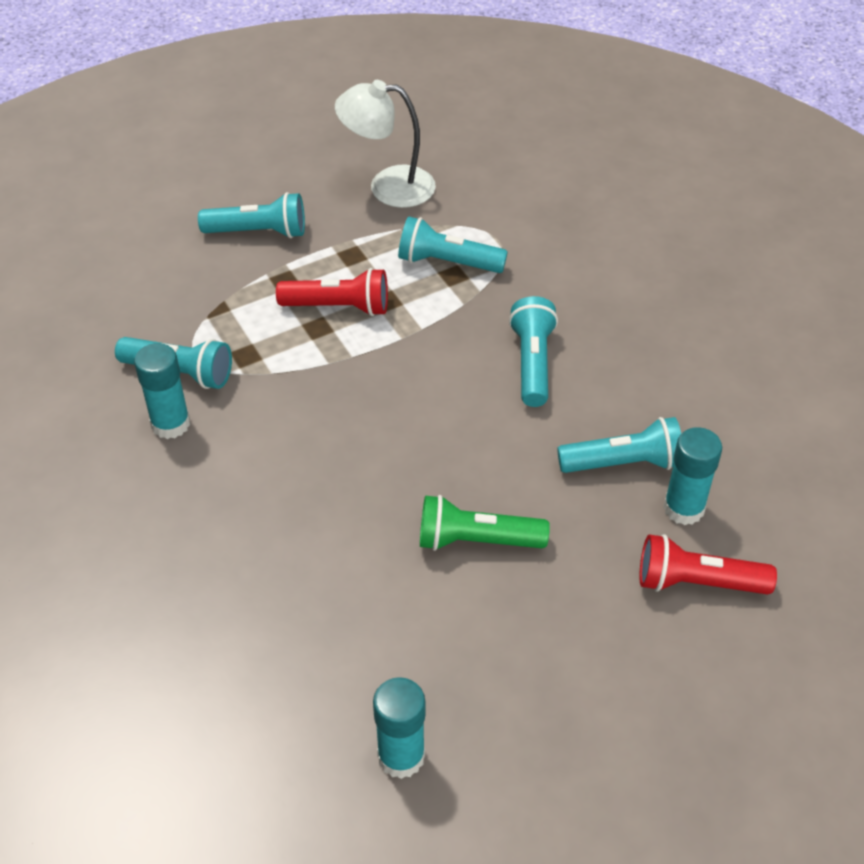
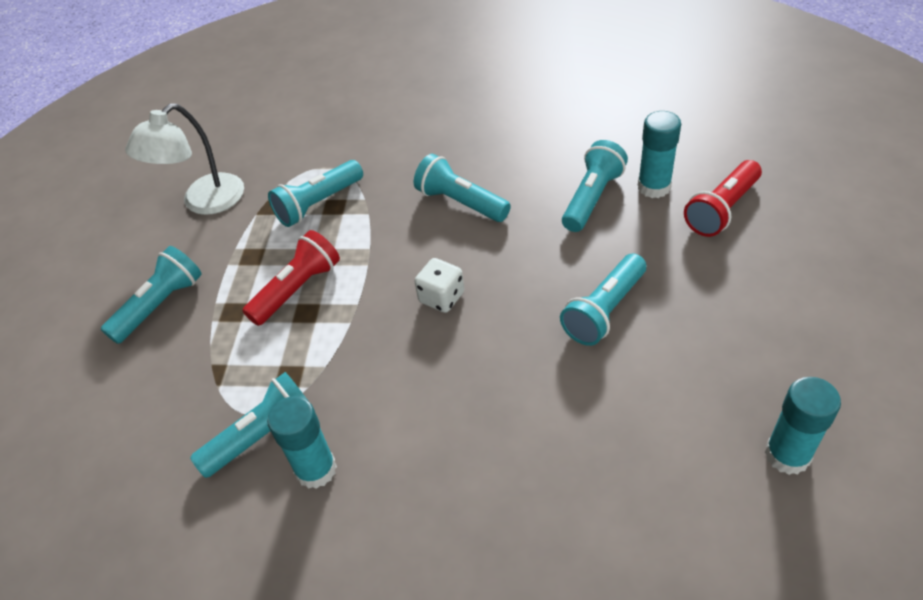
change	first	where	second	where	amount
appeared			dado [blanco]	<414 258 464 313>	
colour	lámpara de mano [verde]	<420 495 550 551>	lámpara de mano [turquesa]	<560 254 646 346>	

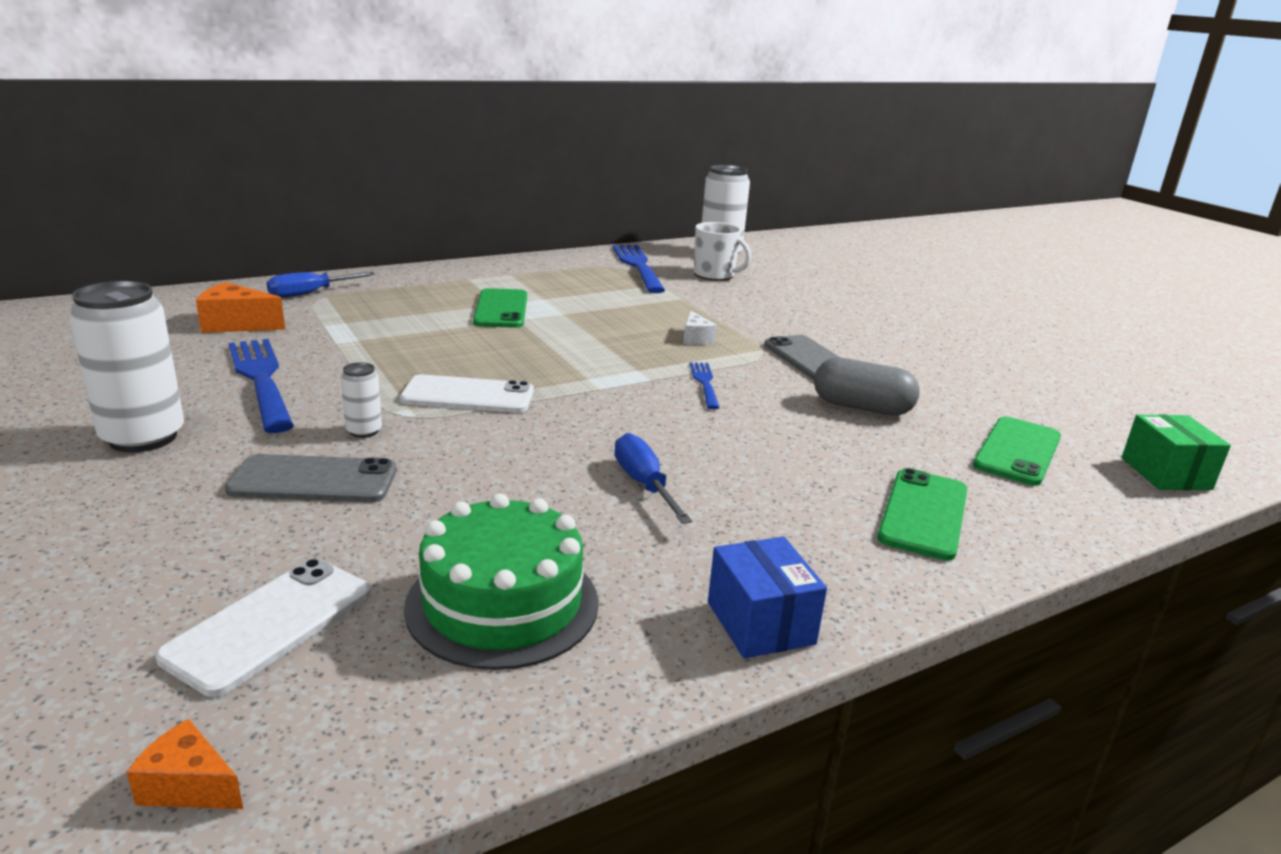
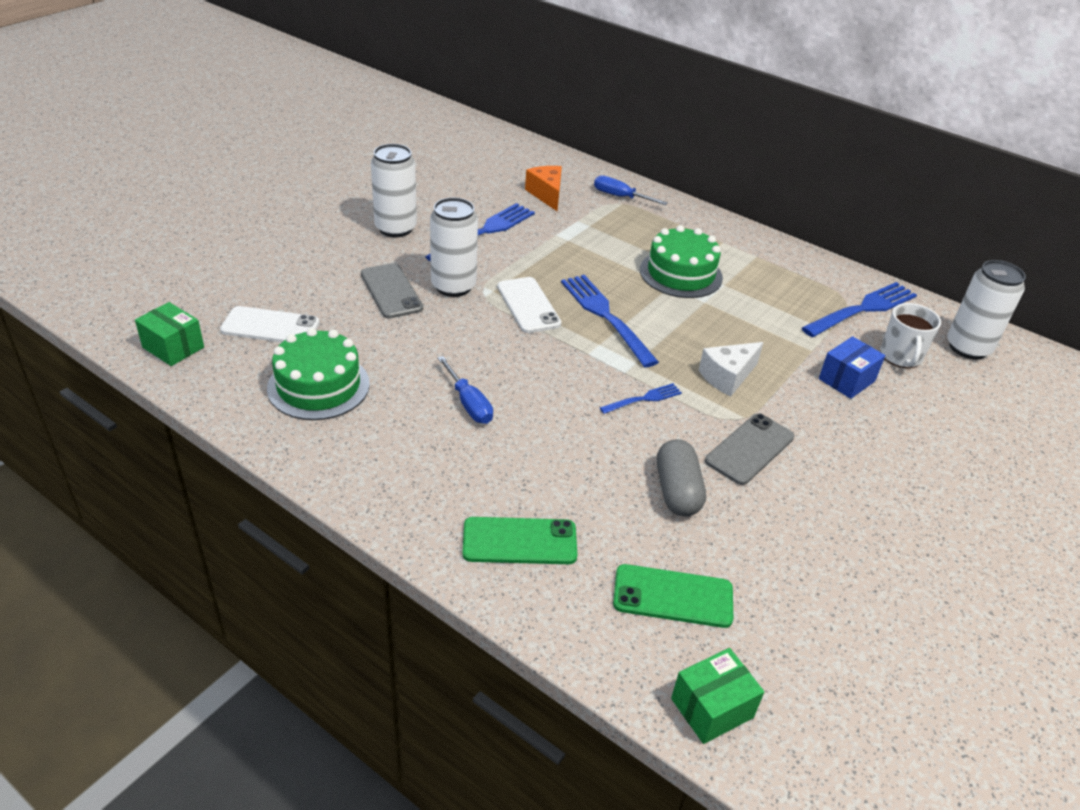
change	first	where	second	where	amount
exchanged	queso [naranja]	<127 719 243 809>	caja [verde]	<135 302 204 366>	
size	lata [blanco]	<341 362 382 438>		<430 197 478 297>	x2.13
spun	destornillador [azul]	<614 433 692 524>		<437 356 493 424>	105 degrees clockwise
appeared			tenedor [azul]	<561 275 659 367>	
exchanged	móvil [verde]	<473 288 527 328>	tarta [verde]	<640 225 723 298>	
size	queso [blanco]	<683 311 717 345>		<699 342 764 397>	x1.65
relocated	caja [azul]	<708 537 827 658>		<819 336 885 399>	

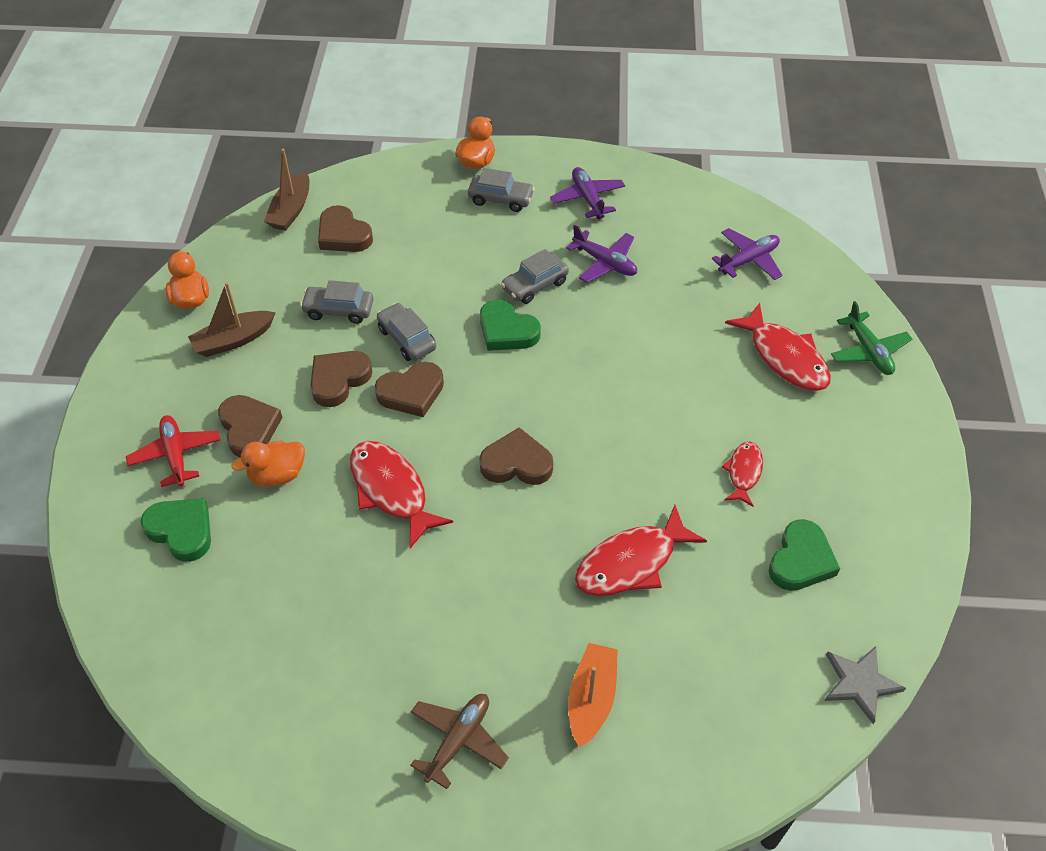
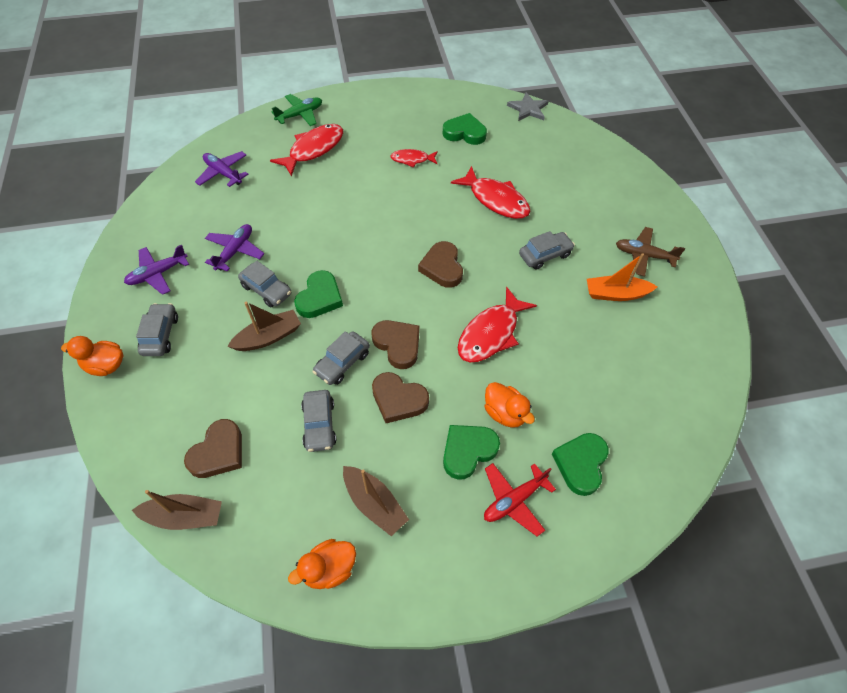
change	first	where	second	where	amount
appeared			barco [marrón]	<227 302 301 351>	
colour	corazón [marrón]	<218 395 282 458>	corazón [verde]	<443 425 500 480>	
appeared			coche [gris]	<519 231 575 270>	
relocated	barco [naranja]	<568 643 618 748>		<587 253 658 301>	

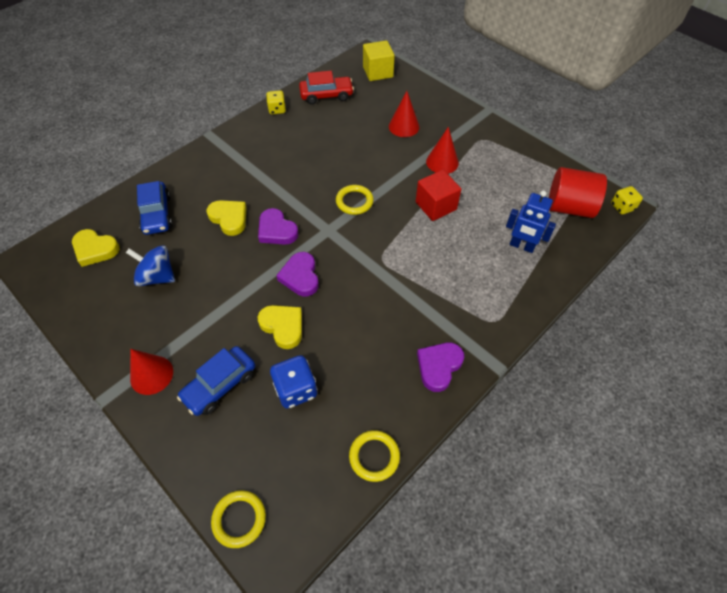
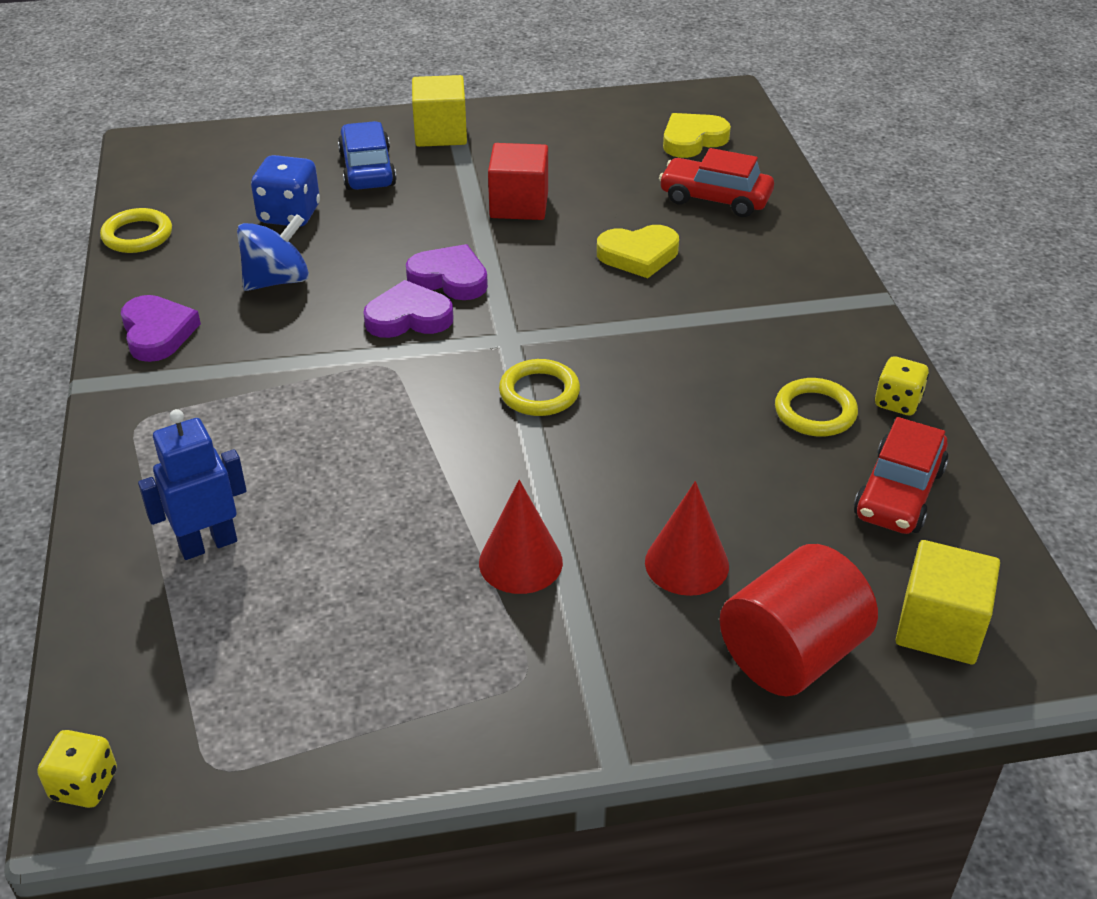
change	first	where	second	where	amount
relocated	peonza [azul]	<126 245 175 286>		<237 214 309 291>	
relocated	corazón [morado]	<258 208 299 245>		<363 280 454 338>	
exchanged	cono [rojo]	<130 349 173 395>	cubo [amarillo]	<412 75 467 147>	
relocated	cubo [rojo]	<416 170 461 221>		<488 143 548 220>	
colour	coche [azul]	<137 181 173 235>	coche [rojo]	<659 148 774 217>	
relocated	cilindro [rojo]	<549 167 607 218>		<719 544 878 697>	
relocated	anillo [amarillo]	<211 490 266 548>		<775 378 858 437>	
missing	corazón [amarillo]	<258 305 302 349>			

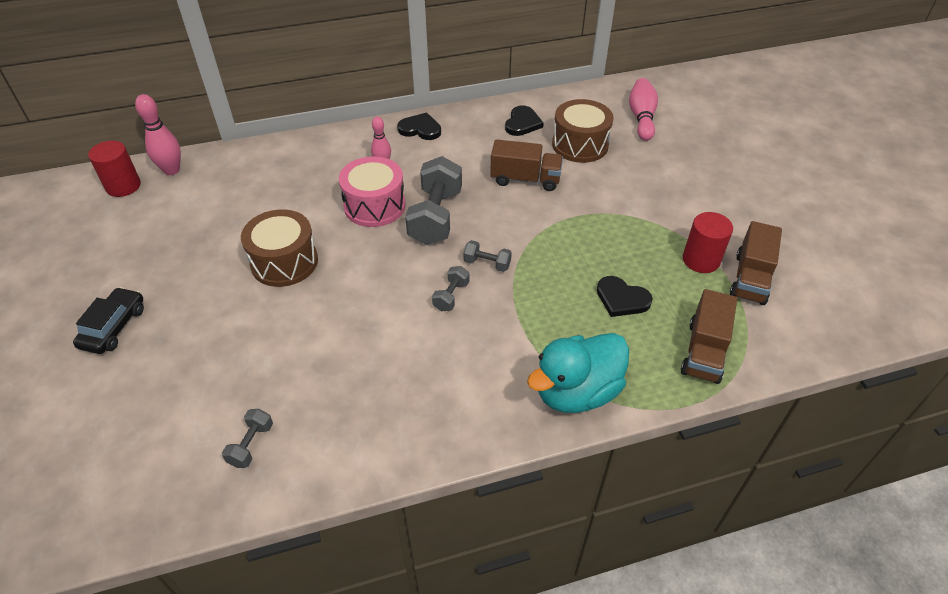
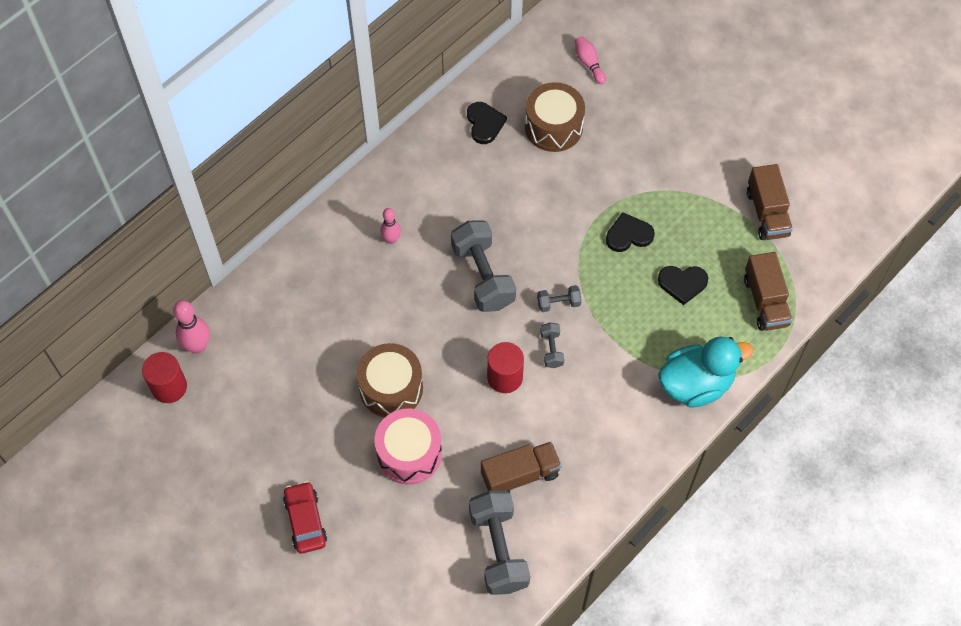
change	first	where	second	where	amount
colour	coche [negro]	<73 287 144 354>	coche [rojo]	<283 481 327 554>	
relocated	tambor [rosa]	<339 156 406 227>		<375 409 442 485>	
size	mancuerna [gris]	<222 409 273 468>		<469 491 530 595>	x2.11
relocated	camión [marrón]	<490 139 563 191>		<481 441 562 493>	
relocated	cilindro [rojo]	<683 212 733 273>		<487 342 524 393>	
size	bolo [rosa]	<629 78 658 141>		<575 36 606 84>	x0.65
relocated	corazón [negro]	<397 112 441 140>		<606 212 655 252>	
spun	pato [turquesa]	<527 333 629 413>		<658 337 753 408>	135 degrees counterclockwise

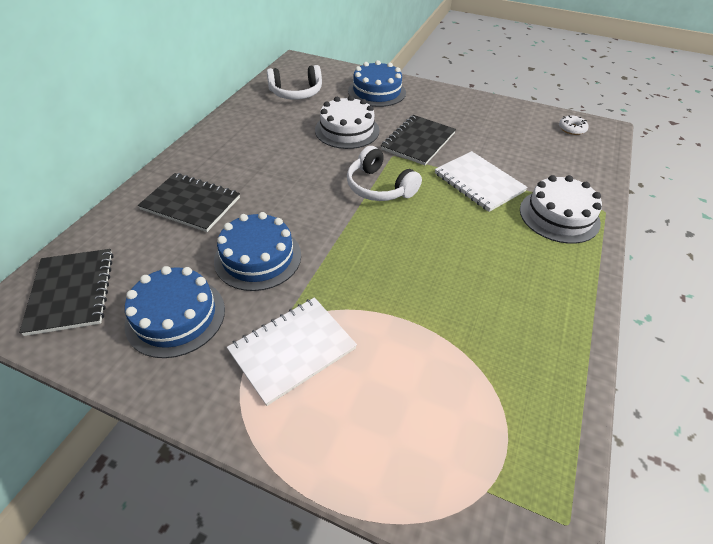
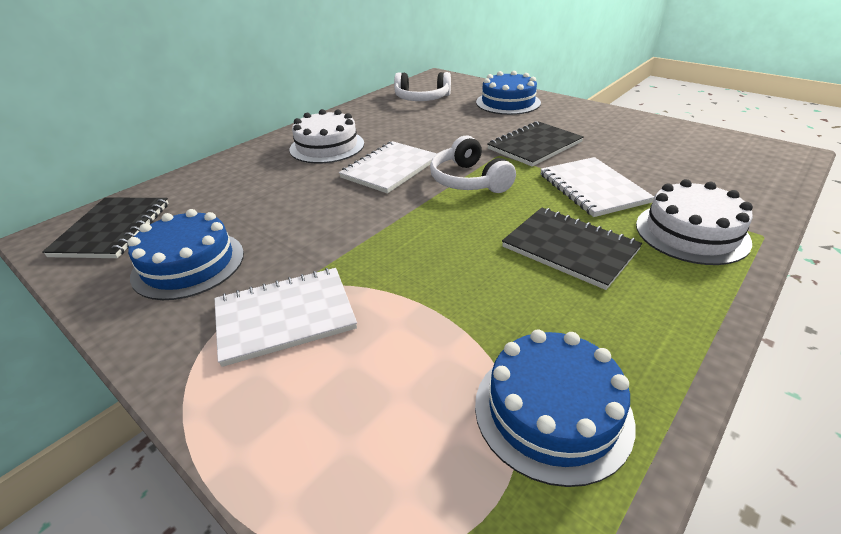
change	first	where	second	where	amount
relocated	tarta [blanco]	<315 96 380 149>		<289 109 364 163>	
appeared			cuaderno [blanco]	<339 141 437 194>	
relocated	tarta [azul]	<214 212 301 291>		<475 330 635 487>	
relocated	cuaderno [negro]	<138 173 240 232>		<502 208 642 290>	
missing	rosquilla [blanco]	<559 115 589 135>			

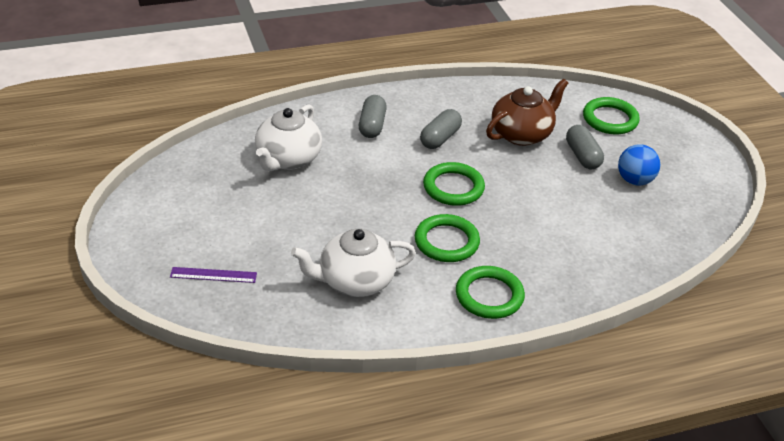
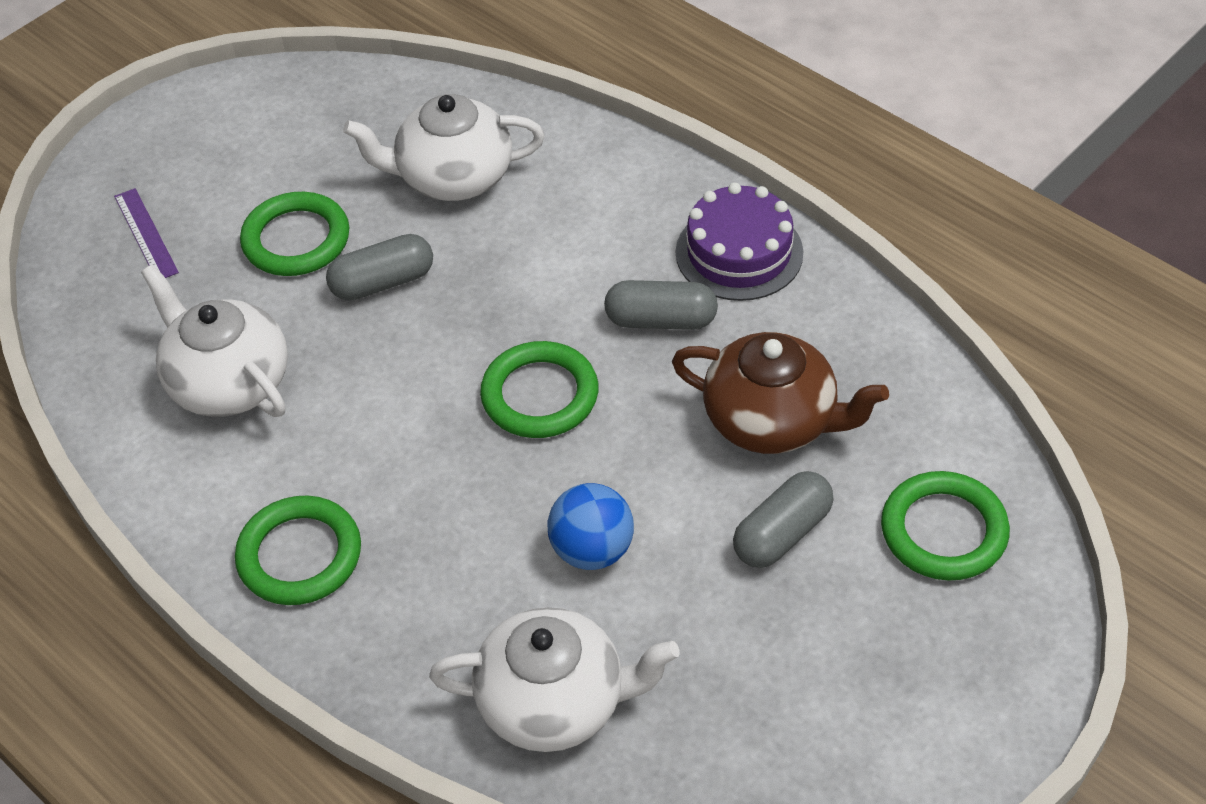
change	first	where	second	where	amount
relocated	anillo [verde]	<415 214 480 262>		<240 192 349 276>	
relocated	cápsula [gris]	<359 95 387 138>		<326 234 433 301>	
appeared			tetera [blanco]	<429 607 680 752>	
relocated	pelota [azul]	<618 144 660 185>		<547 483 634 570>	
appeared			tarta [morado]	<676 183 803 301>	

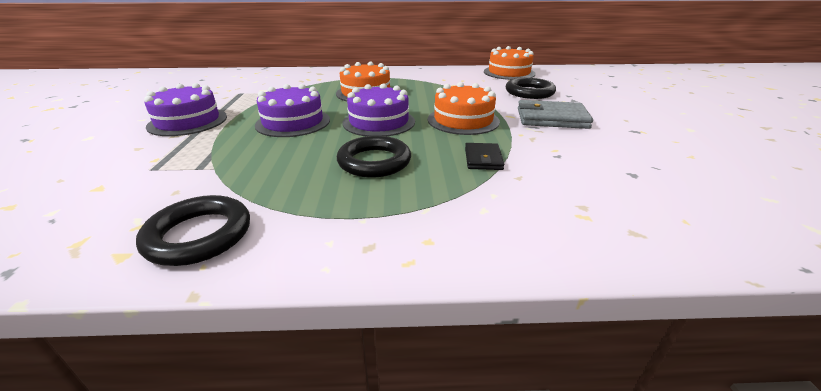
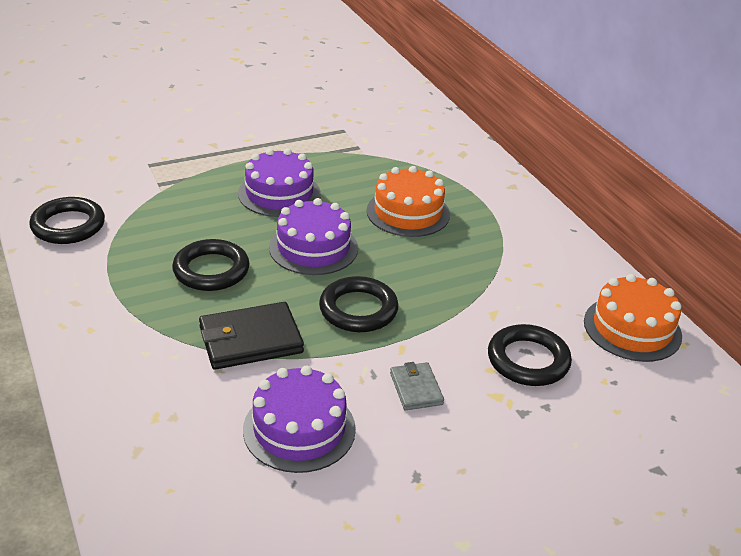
change	first	where	second	where	amount
size	cartera [negro]	<465 143 504 170>		<199 302 304 370>	x1.75
relocated	tarta [morado]	<144 83 227 136>		<243 365 356 473>	
exchanged	tarta [naranja]	<428 82 500 135>	anillo [negro]	<319 276 399 332>	
size	cartera [gris]	<518 100 593 129>		<390 362 444 410>	x0.57

